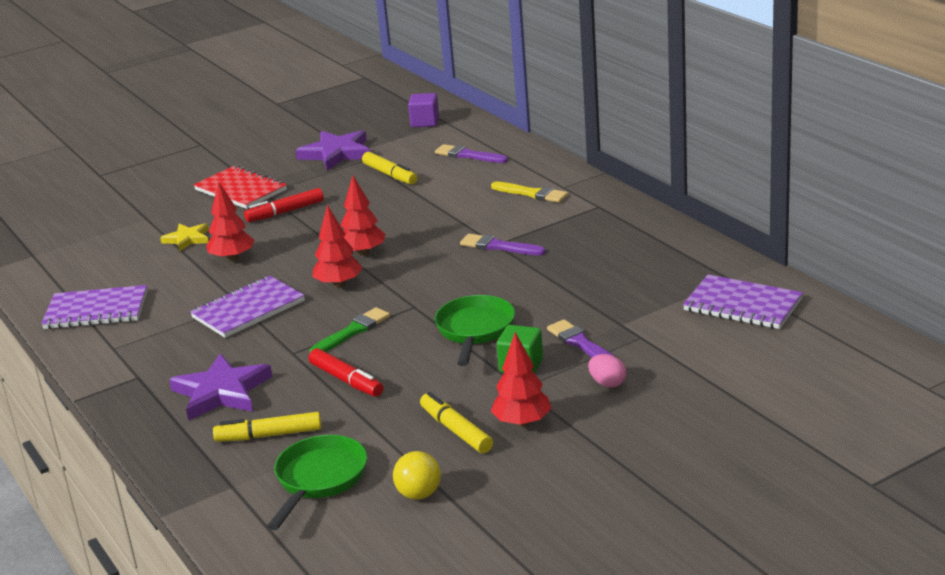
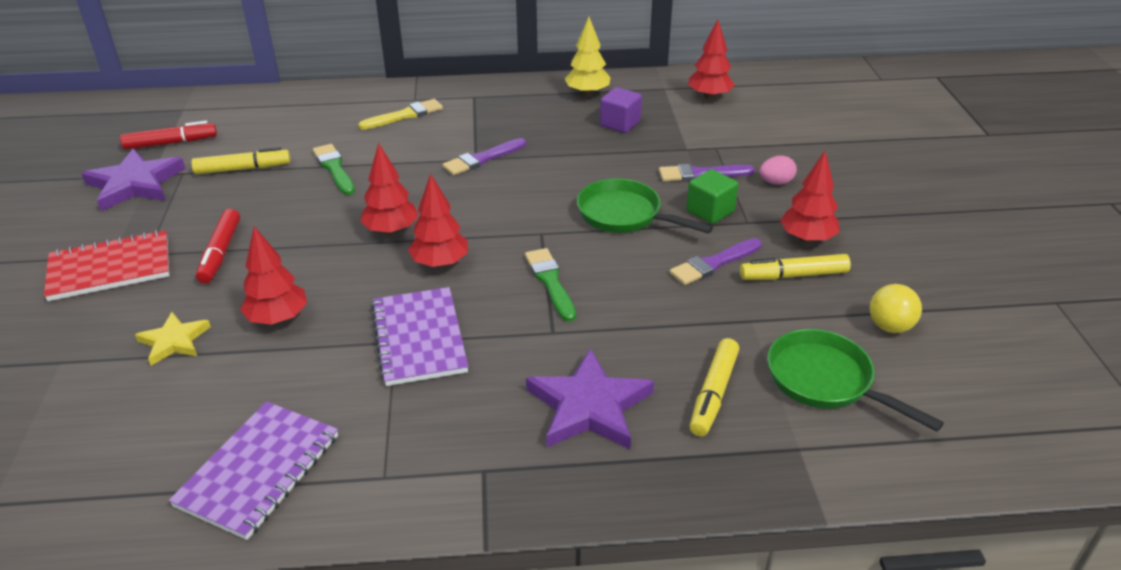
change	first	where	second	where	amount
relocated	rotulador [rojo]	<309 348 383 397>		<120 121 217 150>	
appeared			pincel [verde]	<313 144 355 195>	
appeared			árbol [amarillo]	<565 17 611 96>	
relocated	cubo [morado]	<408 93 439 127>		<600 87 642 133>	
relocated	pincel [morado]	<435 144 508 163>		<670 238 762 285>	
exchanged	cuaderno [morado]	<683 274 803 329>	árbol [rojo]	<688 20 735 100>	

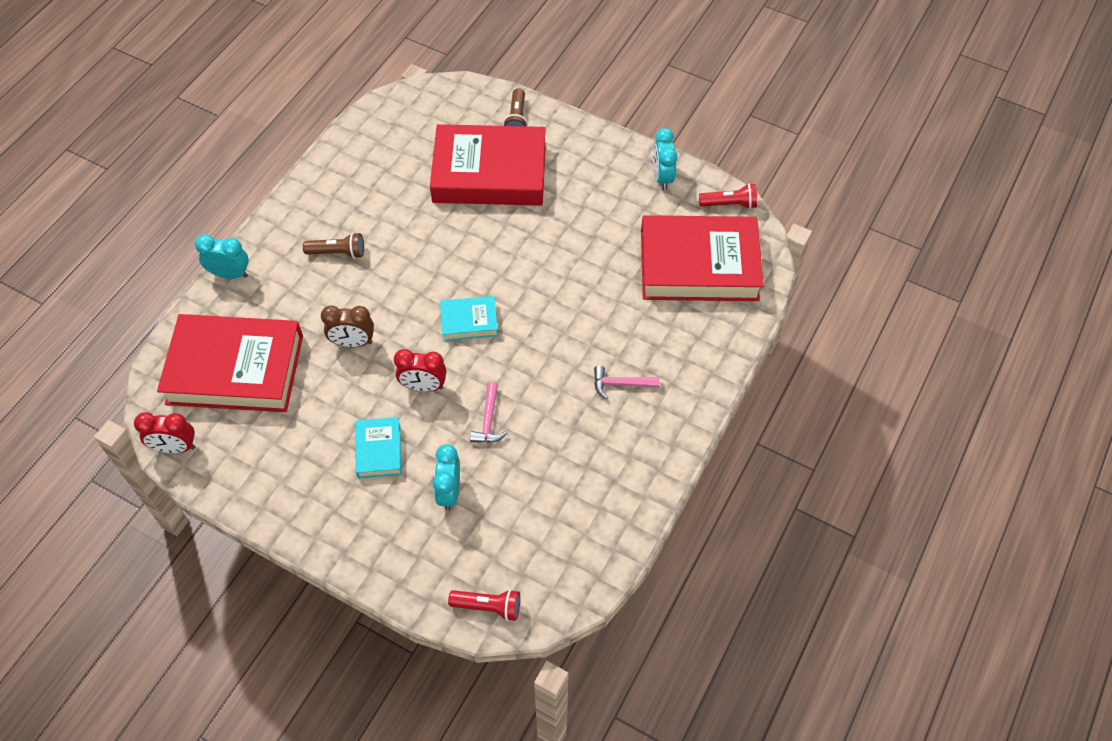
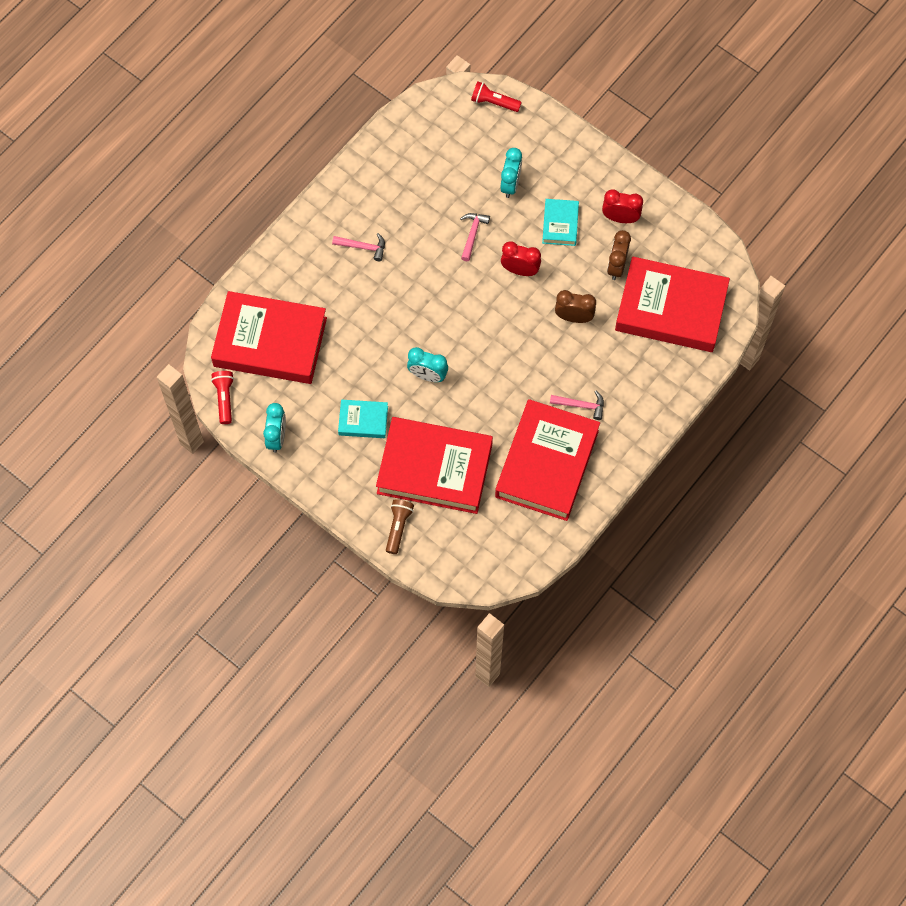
change	first	where	second	where	amount
spun	lámpara de mano [rojo]	<699 183 757 209>		<211 371 234 424>	75 degrees clockwise
relocated	libro [turquesa]	<440 296 498 341>		<338 399 388 438>	
relocated	despertador [turquesa]	<195 234 249 279>		<407 347 448 382>	
appeared			libro [rojo]	<495 399 600 521>	
exchanged	lámpara de mano [marrón]	<303 232 364 259>	martillo [rosa]	<550 391 604 420>	
relocated	despertador [rojo]	<134 412 196 453>		<602 189 643 223>	
appeared			despertador [marrón]	<607 230 631 280>	

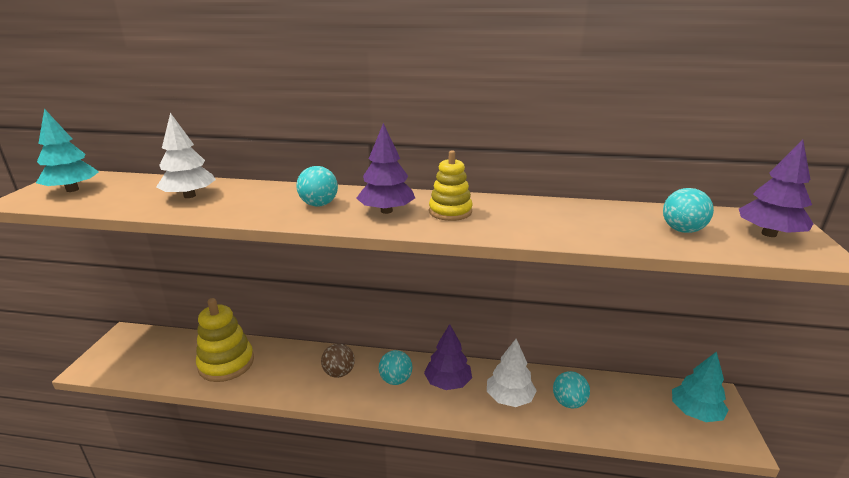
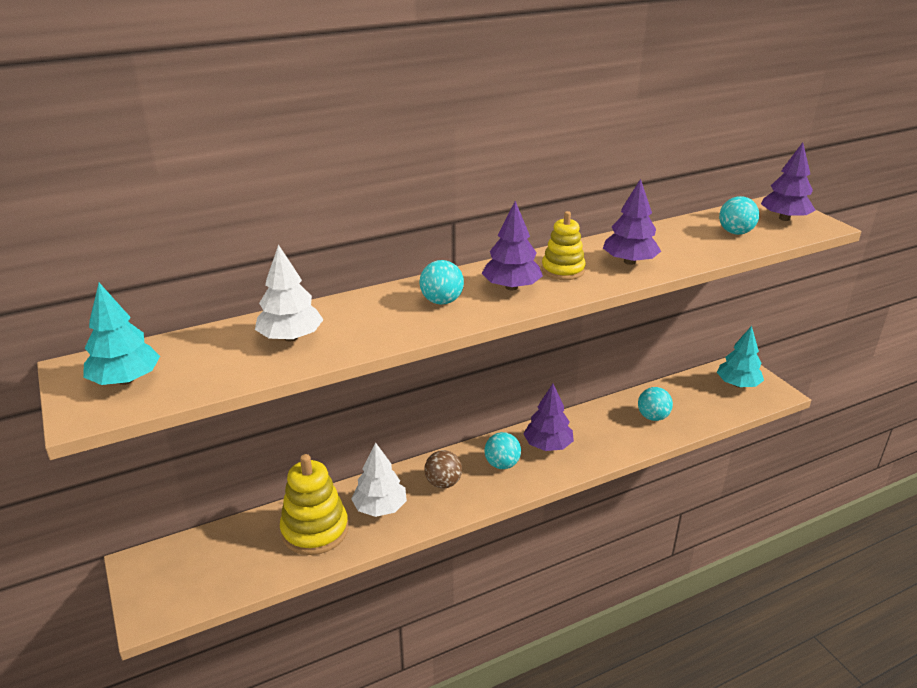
change	first	where	second	where	amount
relocated	árbol [blanco]	<487 339 537 407>		<351 443 407 517>	
appeared			árbol [morado]	<603 179 661 265>	

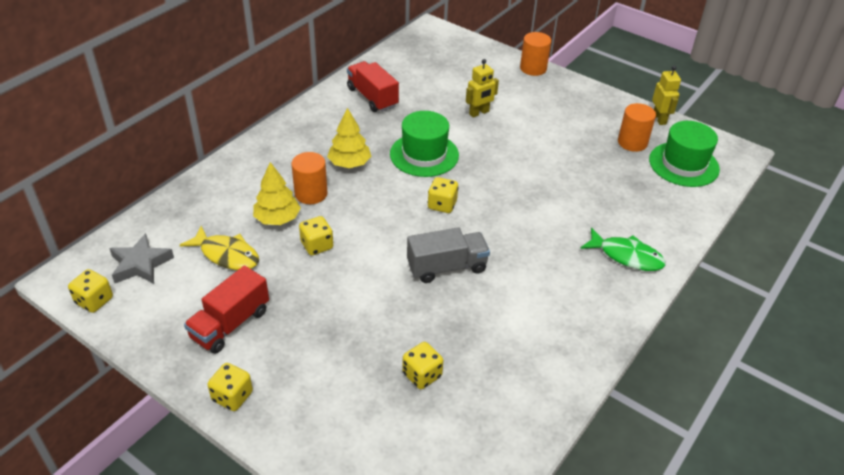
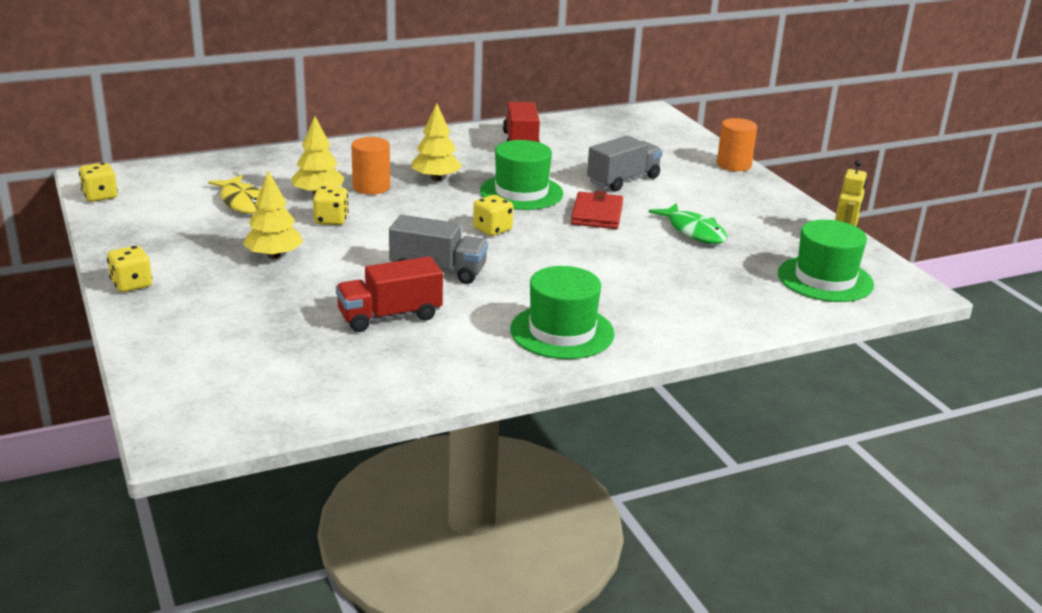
change	first	where	second	where	amount
appeared			árbol [amarillo]	<243 170 303 259>	
relocated	camión [rojo]	<184 265 269 354>		<336 256 443 332>	
appeared			sombrero [verde]	<510 266 615 359>	
appeared			cartera [rojo]	<571 191 623 229>	
exchanged	robot [amarillo]	<466 59 499 118>	camión [gris]	<587 136 663 191>	
relocated	pez [verde]	<580 228 666 271>		<649 203 727 244>	
missing	estrella [gris]	<109 233 174 284>			
missing	dado [amarillo]	<402 342 443 389>			
missing	cilindro [naranja]	<618 103 656 152>			

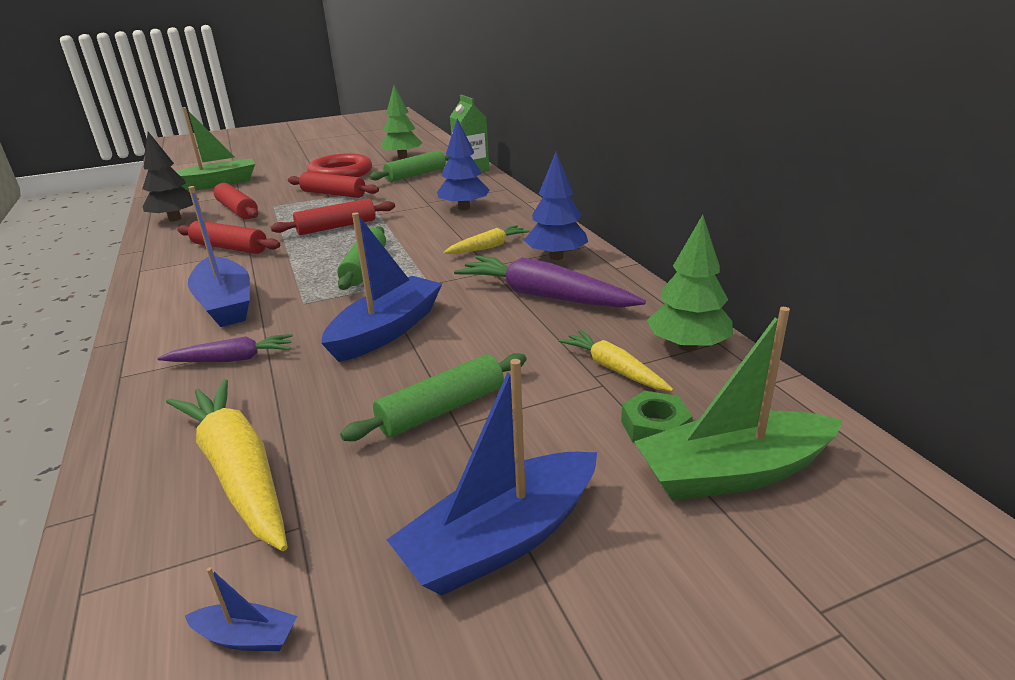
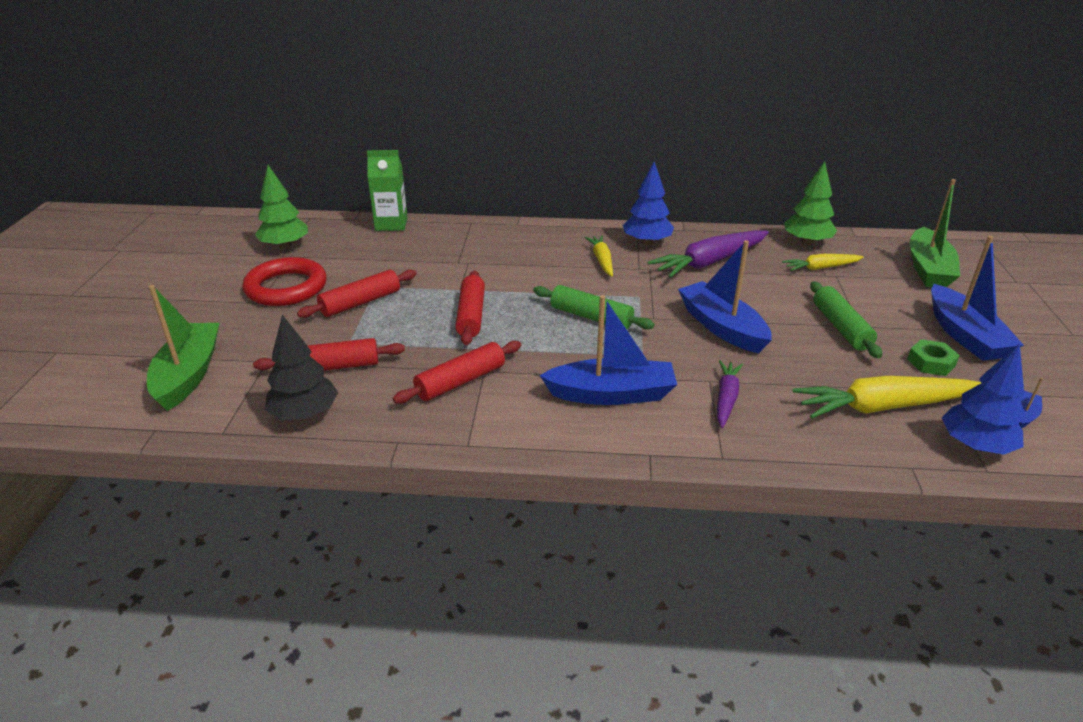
change	first	where	second	where	amount
relocated	tuerca [verde]	<621 391 693 443>		<907 339 960 376>	
relocated	árbol [azul]	<437 118 489 210>		<942 344 1025 455>	
missing	rodillo [verde]	<369 150 450 182>			

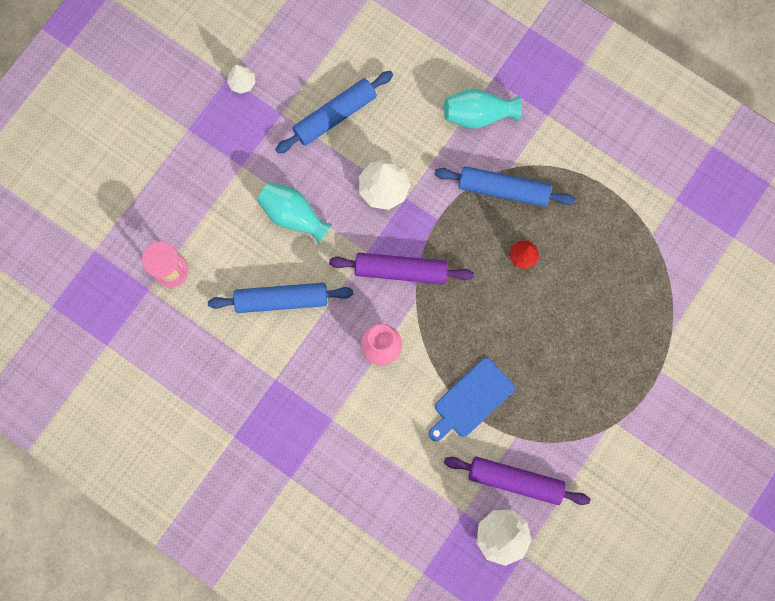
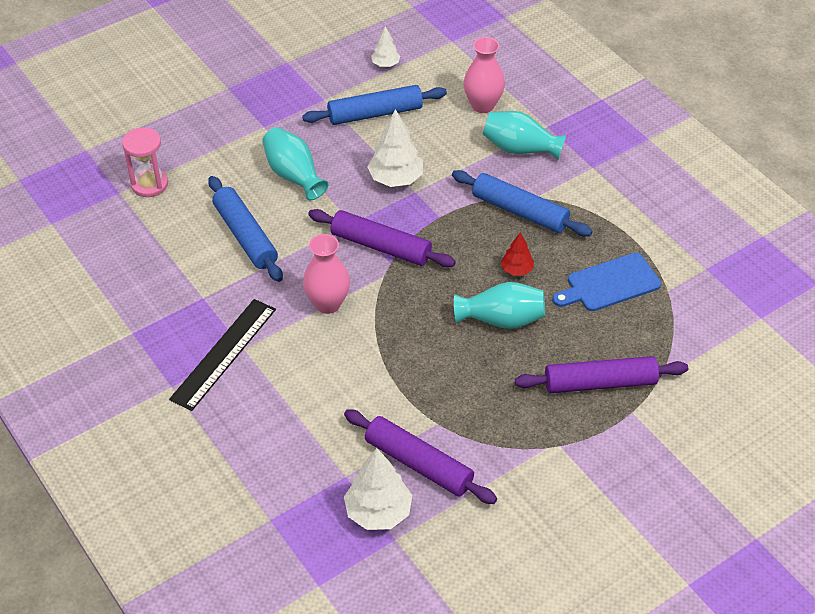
change	first	where	second	where	amount
appeared			regla [negro]	<169 299 276 411>	
spun	rodillo [azul]	<208 283 353 313>		<208 176 283 282>	45 degrees clockwise
relocated	árbol [blanco]	<227 65 256 94>		<371 26 400 67>	
appeared			florero [turquesa]	<454 282 545 329>	
appeared			florero [rosa]	<464 37 505 113>	
appeared			rodillo [morado]	<515 356 688 393>	
relocated	tabla de cortar [azul]	<429 358 515 441>		<552 253 661 311>	

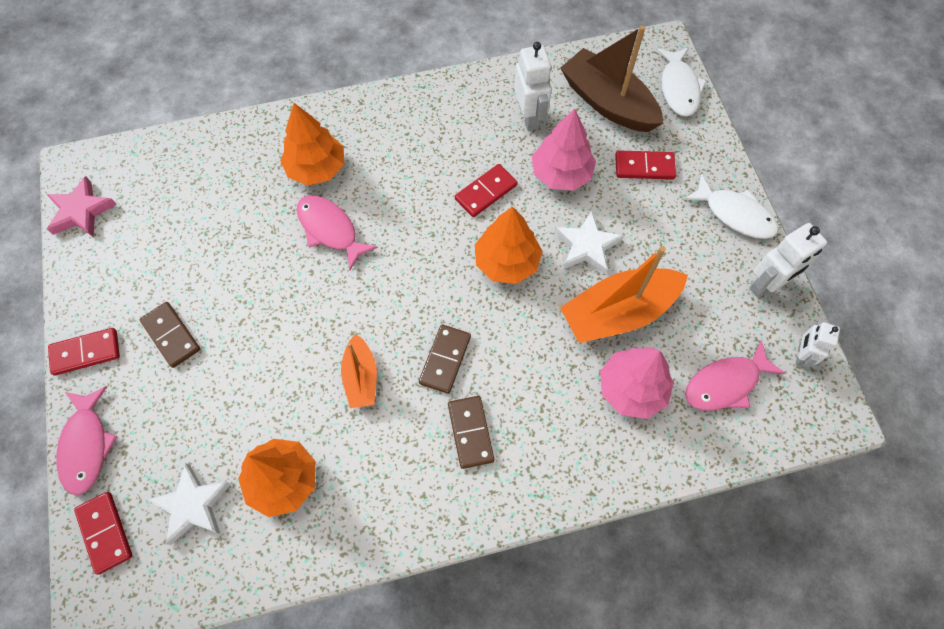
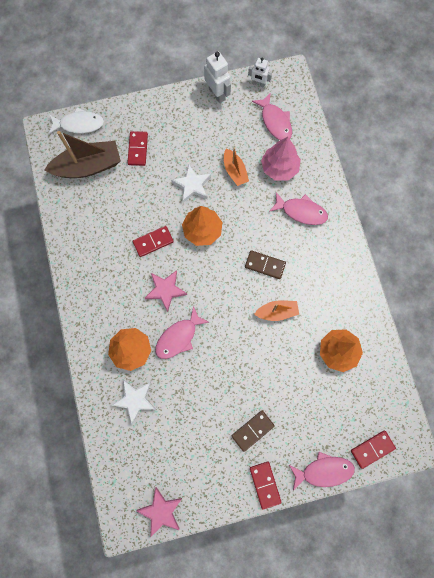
change	first	where	second	where	amount
spun	barco [marrón]	<560 25 664 132>		<44 131 121 178>	150 degrees counterclockwise
relocated	estrella [blanco]	<148 463 231 545>		<111 380 156 424>	
spun	ficha de dominó [rojo]	<455 164 518 217>		<133 226 174 257>	75 degrees counterclockwise
appeared			estrella [rosa]	<145 270 187 312>	
size	barco [naranja]	<560 246 688 343>		<224 147 249 186>	x0.56
appeared			pez [rosa]	<269 192 328 225>	
missing	ficha de dominó [marrón]	<448 396 494 469>			
missing	robot [blanco]	<514 42 552 131>			
missing	árbol [rosa]	<532 109 596 191>			
missing	pez [blanco]	<683 174 779 239>			

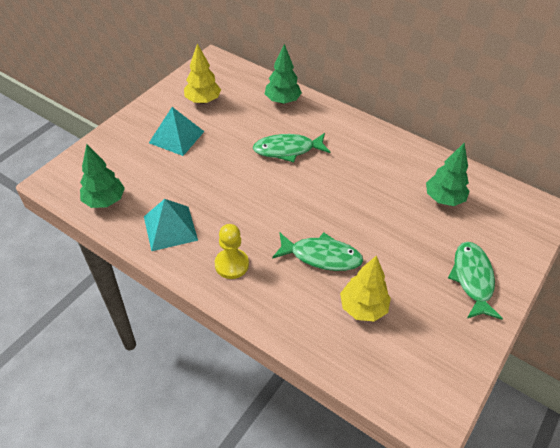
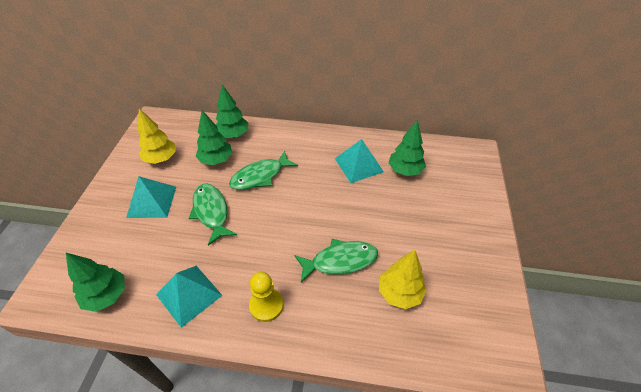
change	first	where	second	where	amount
relocated	pez [verde]	<448 242 503 320>		<189 184 237 246>	
appeared			árbol [verde]	<196 110 232 165>	
appeared			pirámide [turquesa]	<335 139 384 183>	

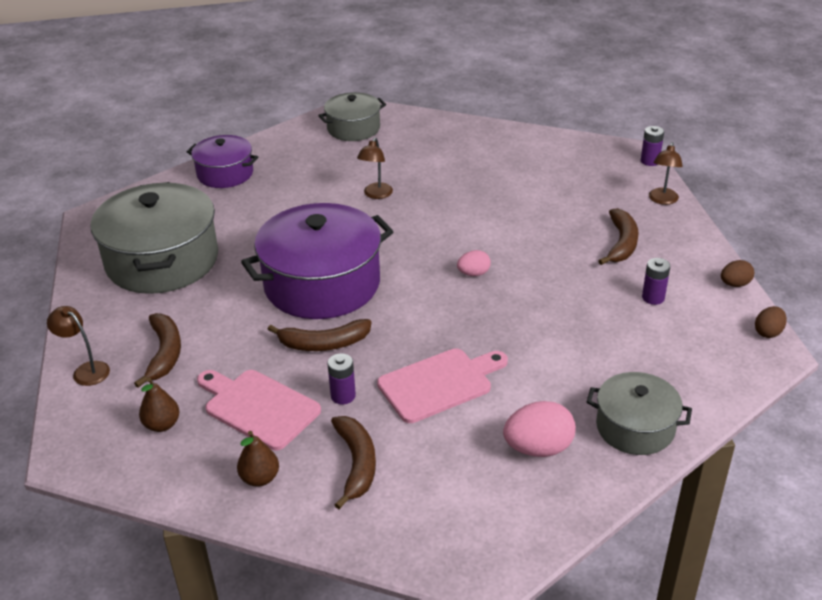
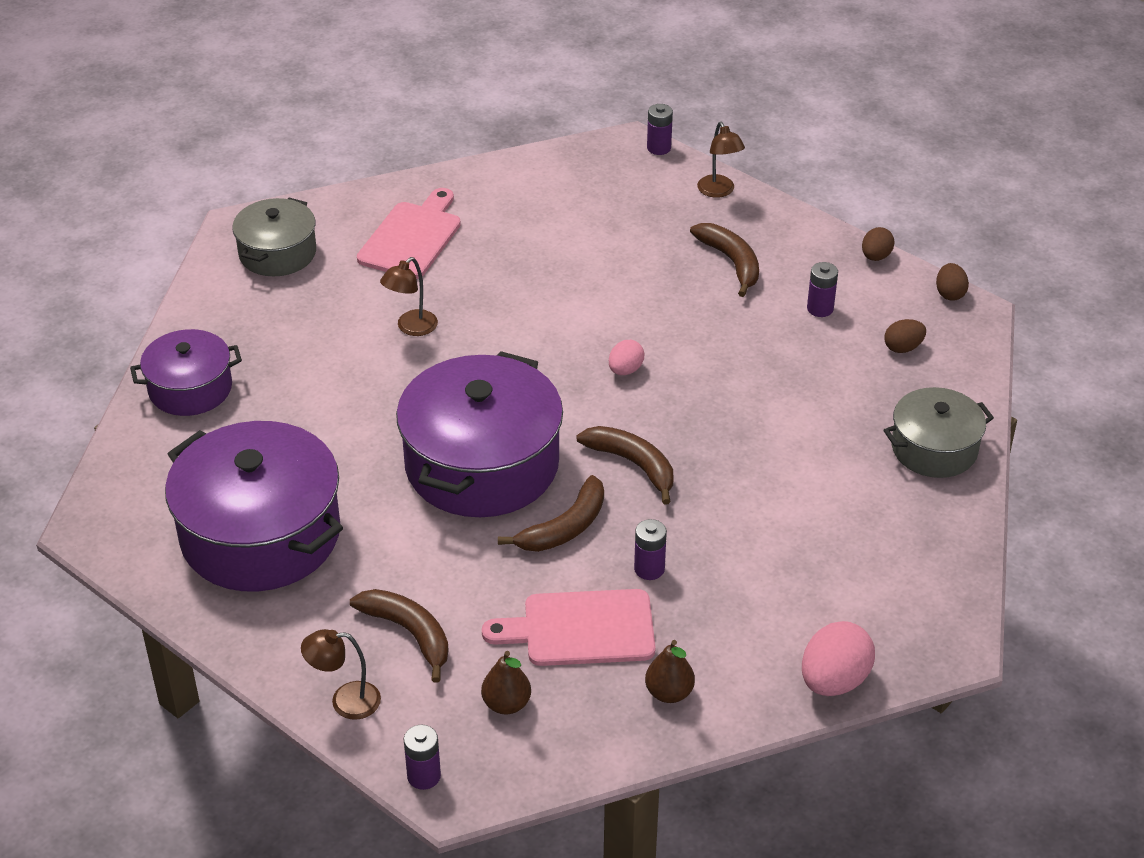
change	first	where	second	where	amount
colour	olla [gris]	<90 182 218 294>	olla [morado]	<165 421 343 592>	
relocated	tabla de cortar [rosa]	<377 348 508 423>		<357 188 461 279>	
spun	lámpara [marrón]	<357 138 393 199>		<380 257 438 336>	60 degrees clockwise
appeared			pila [morado]	<404 725 441 790>	
relocated	plátano [marrón]	<331 416 376 509>		<576 426 673 504>	
relocated	huevo [rosa]	<503 401 576 457>		<802 621 875 696>	
appeared			huevo [marrón]	<884 319 926 353>	

